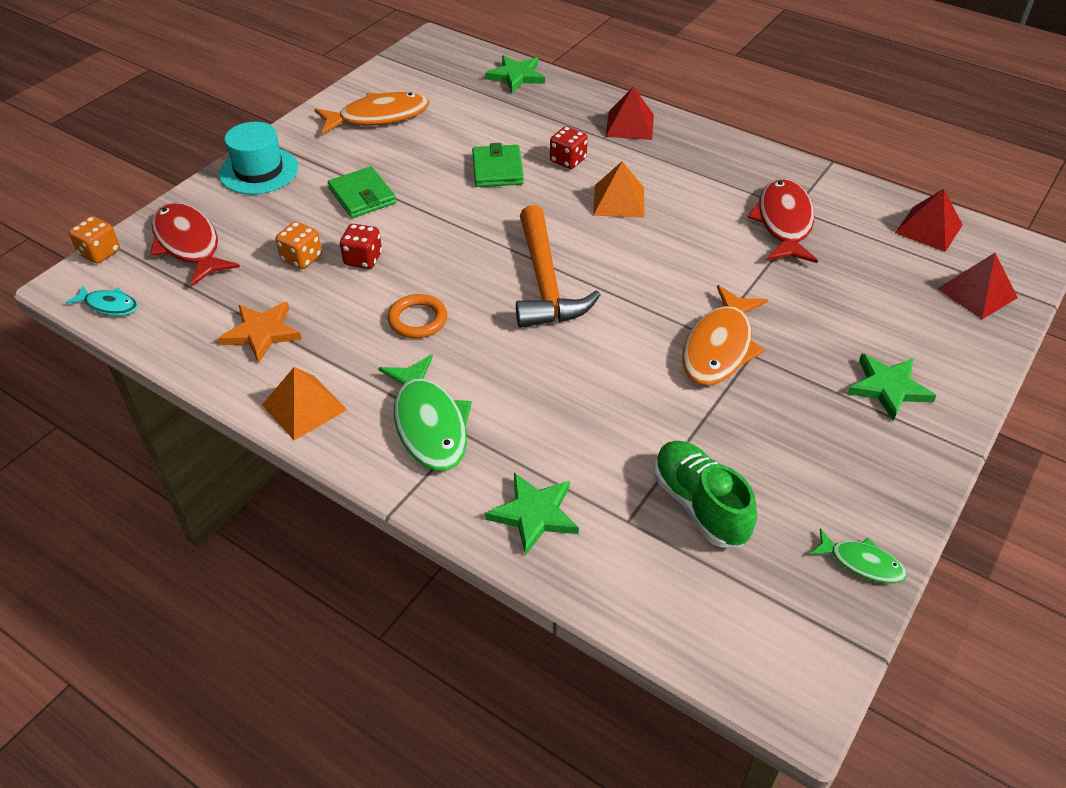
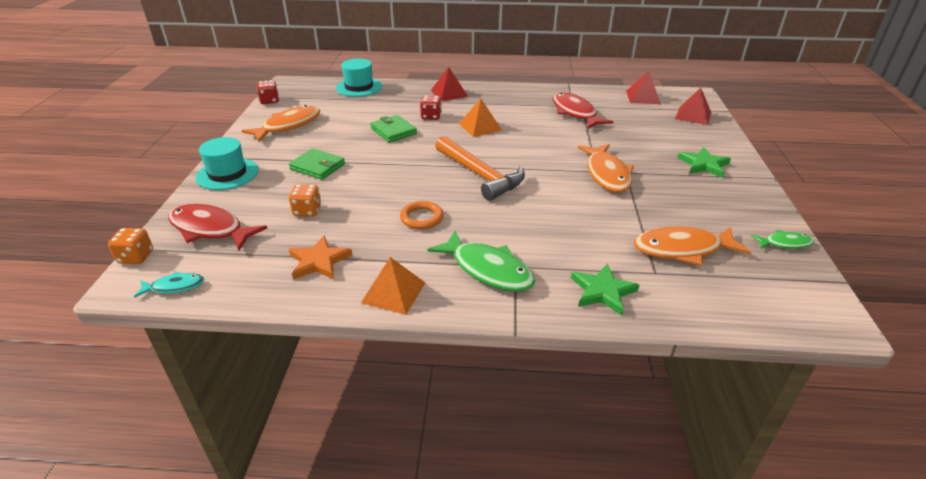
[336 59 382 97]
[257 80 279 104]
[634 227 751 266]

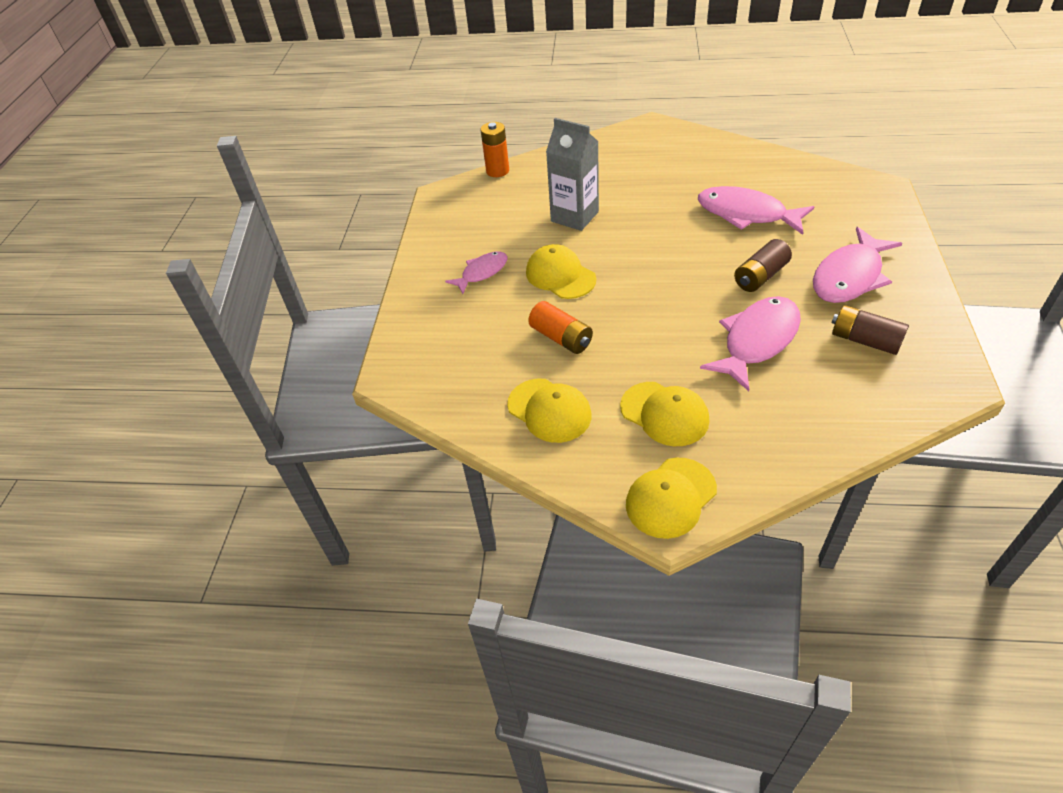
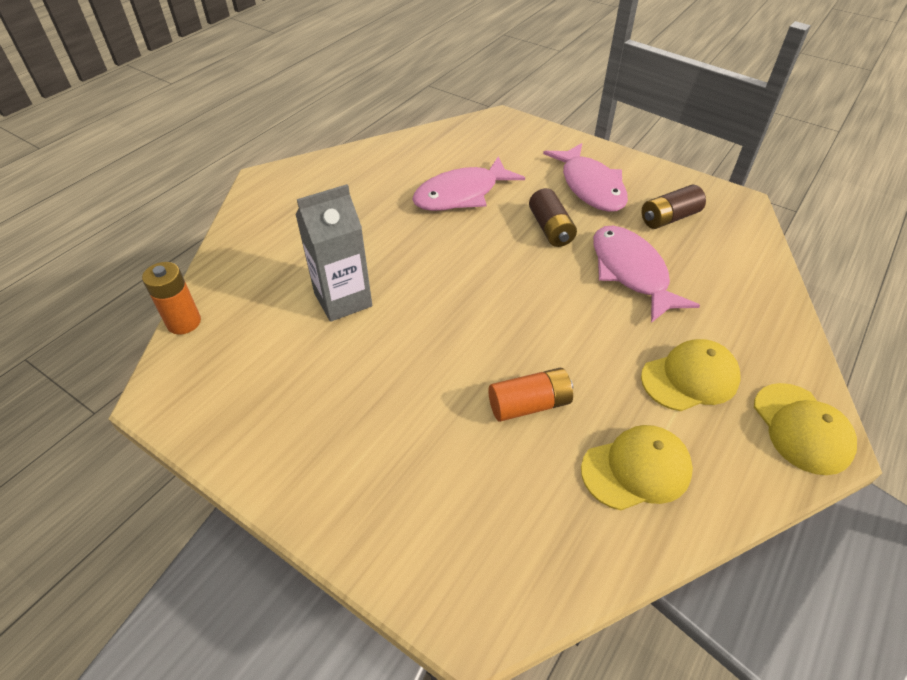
[526 244 596 299] (first image)
[445 251 507 294] (first image)

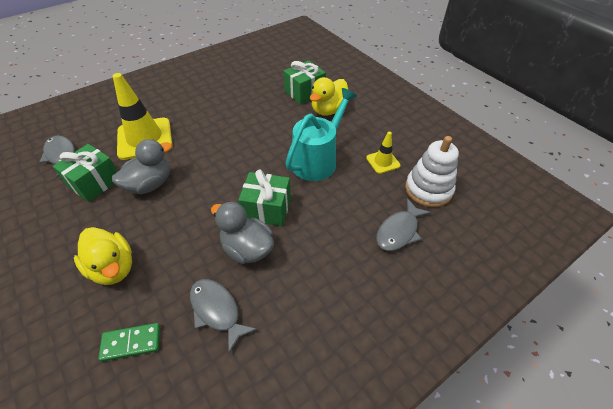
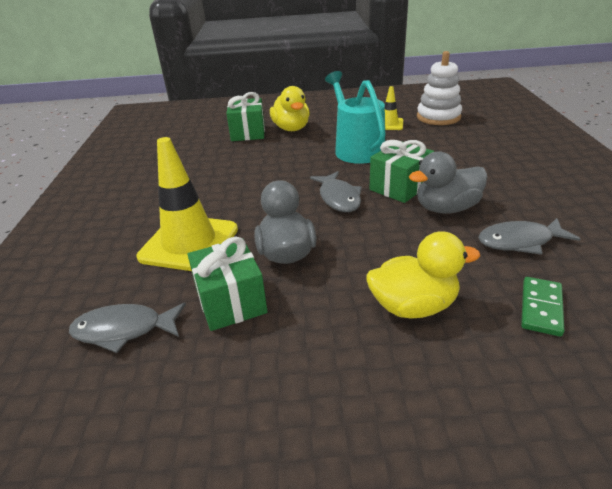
[310 171 362 212]

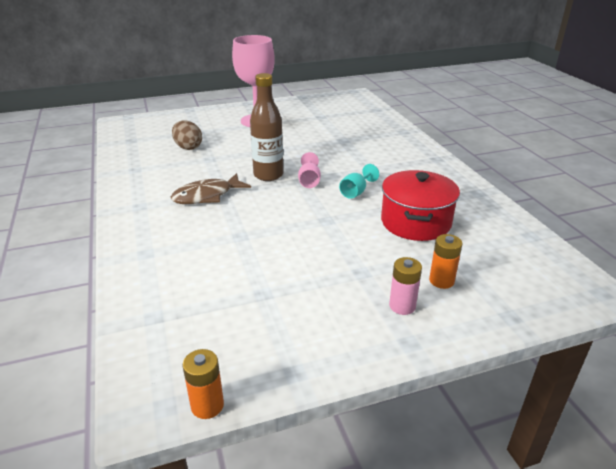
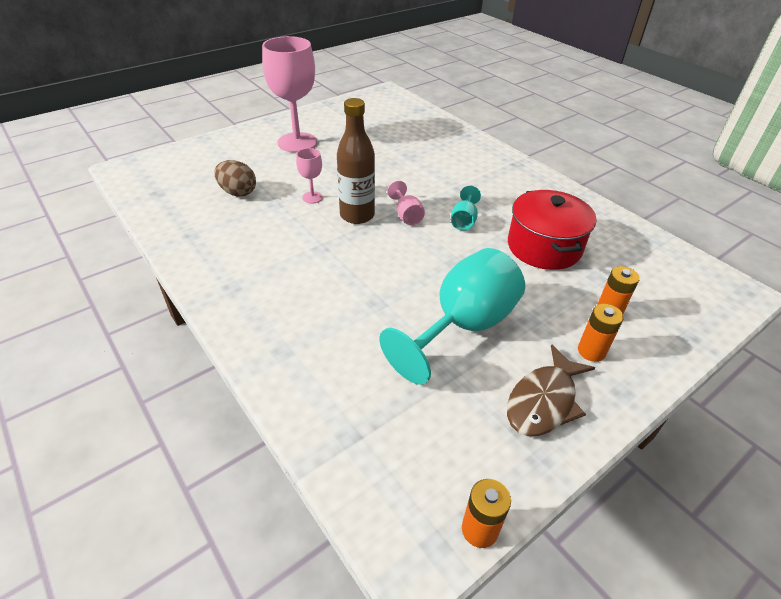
[507 345 595 436]
[578 304 624 362]
[296 148 323 204]
[379 248 525 385]

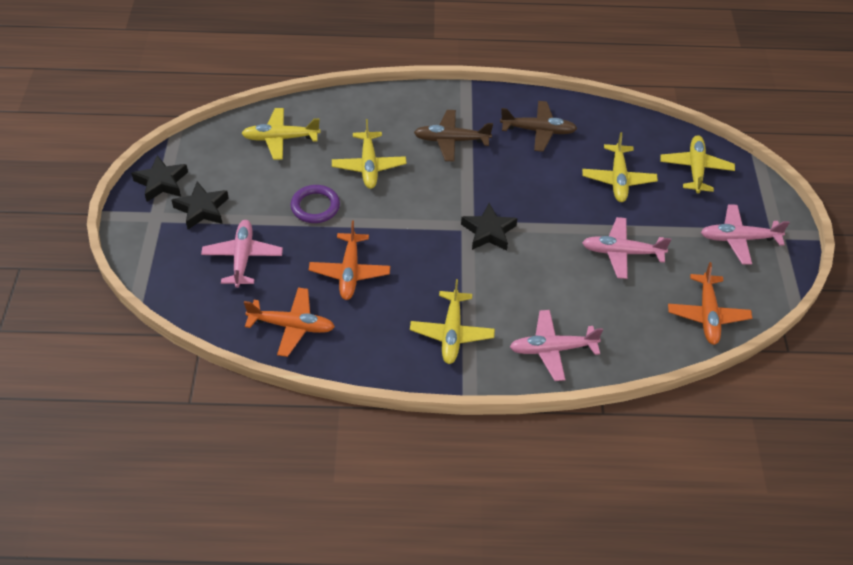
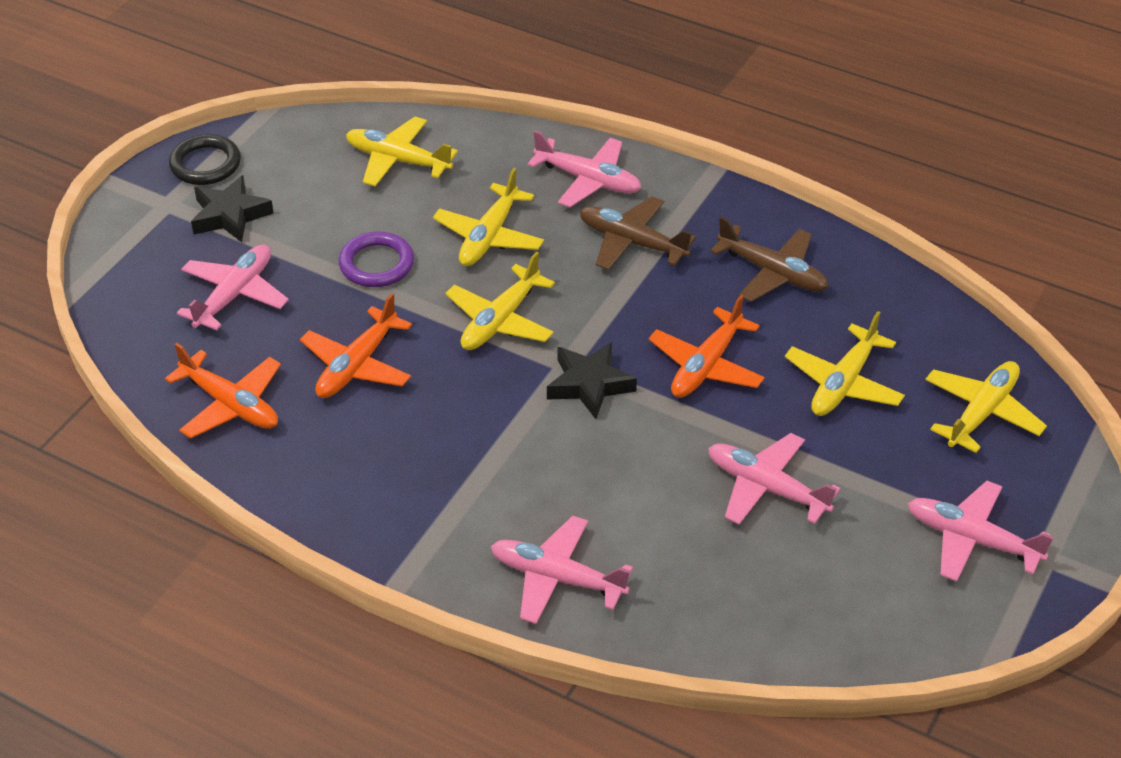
[169 134 241 185]
[649 294 765 398]
[445 251 555 350]
[528 131 641 207]

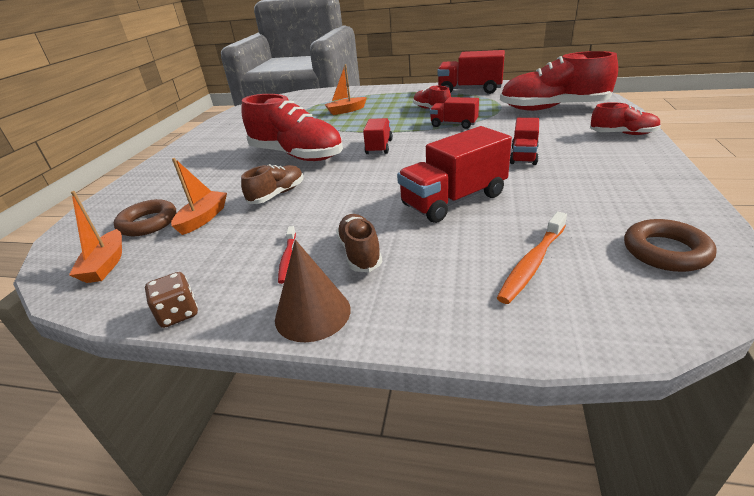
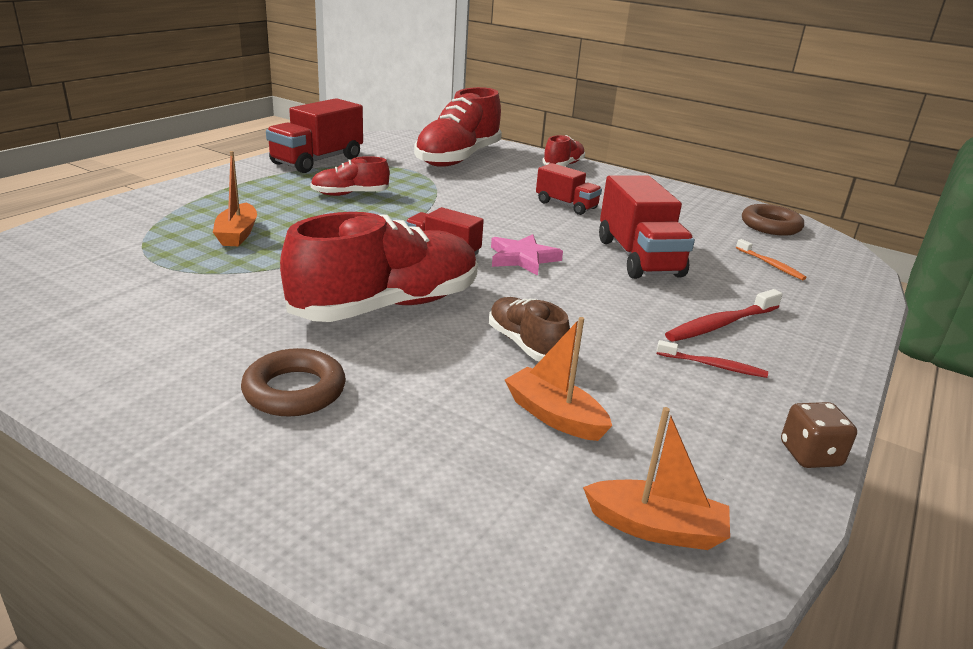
[430 97 479 129] (first image)
[241 348 346 417]
[736 239 807 280]
[665 289 782 342]
[275 240 351 342] (first image)
[491 234 563 276]

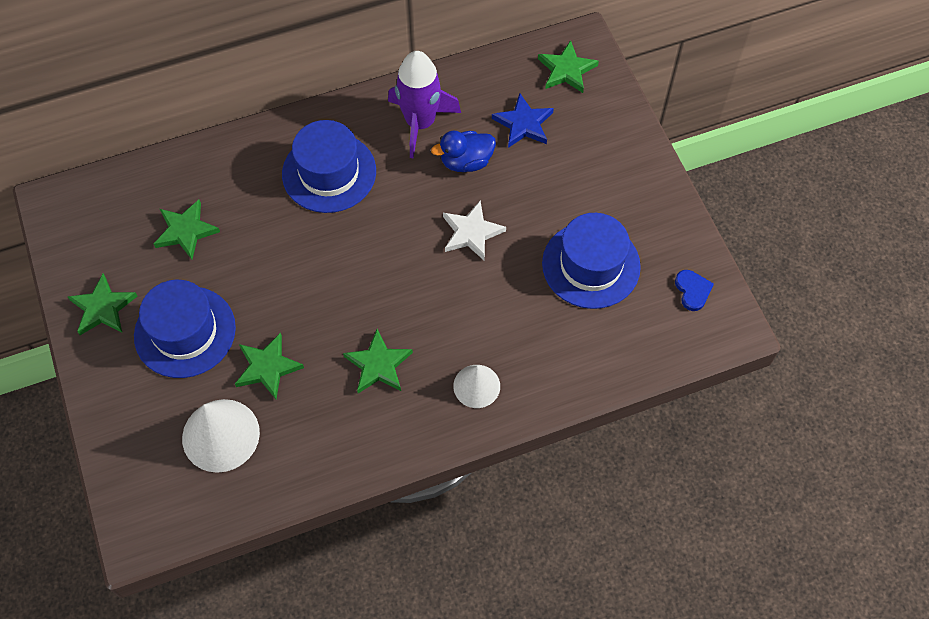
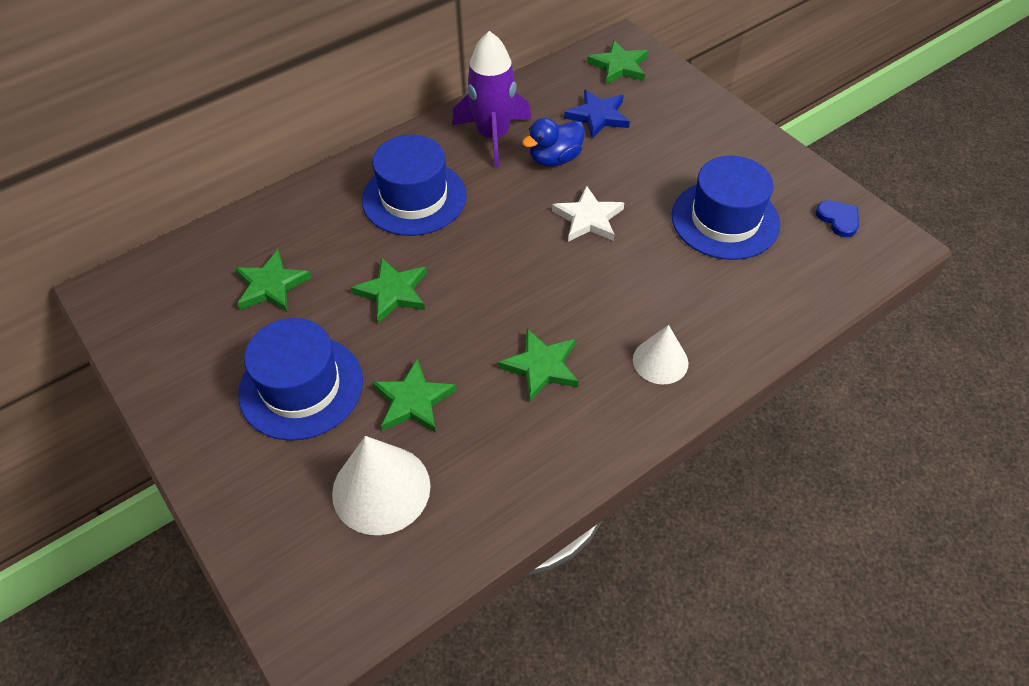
[351 258 427 323]

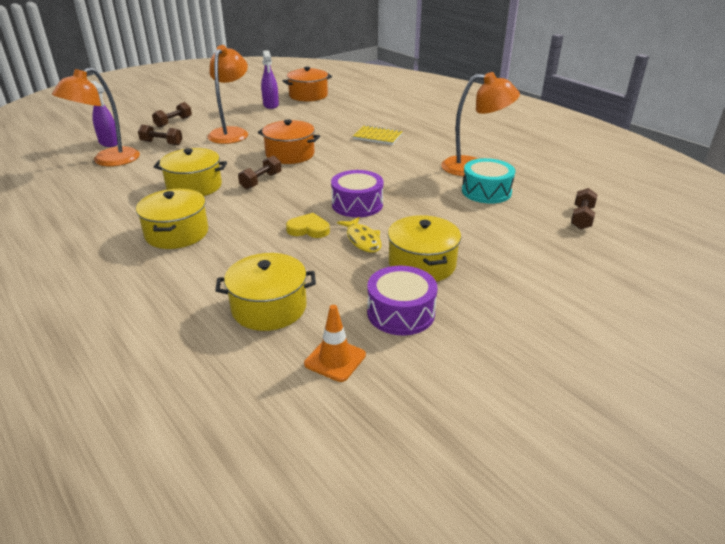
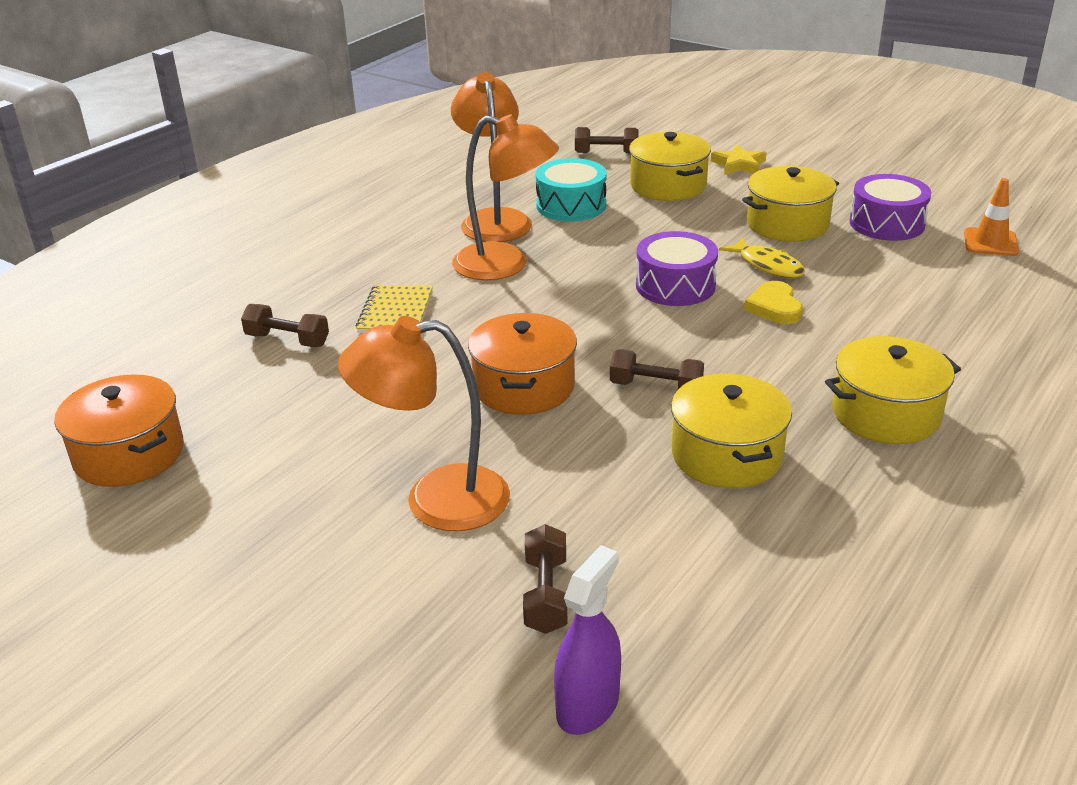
[261 50 279 109] (first image)
[452 114 559 280]
[241 304 329 347]
[719 237 805 278]
[629 132 711 201]
[711 144 767 175]

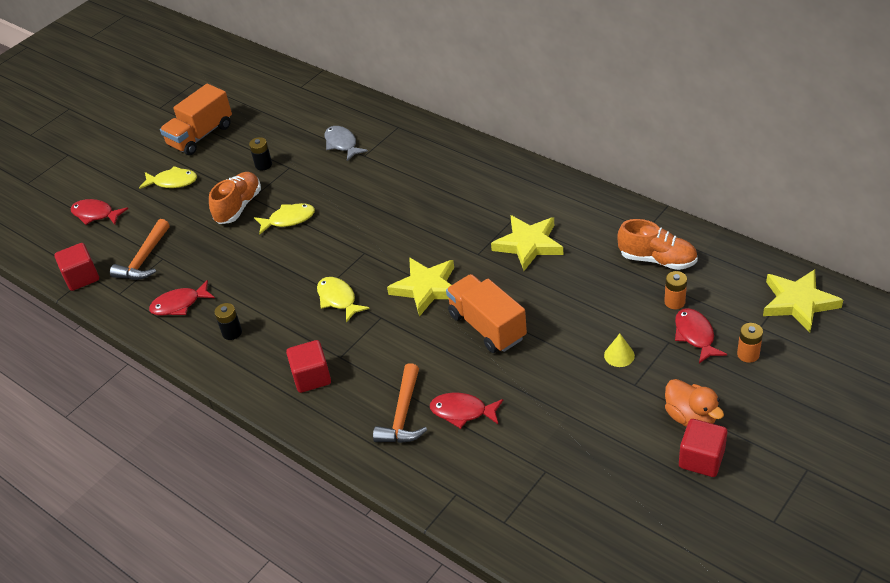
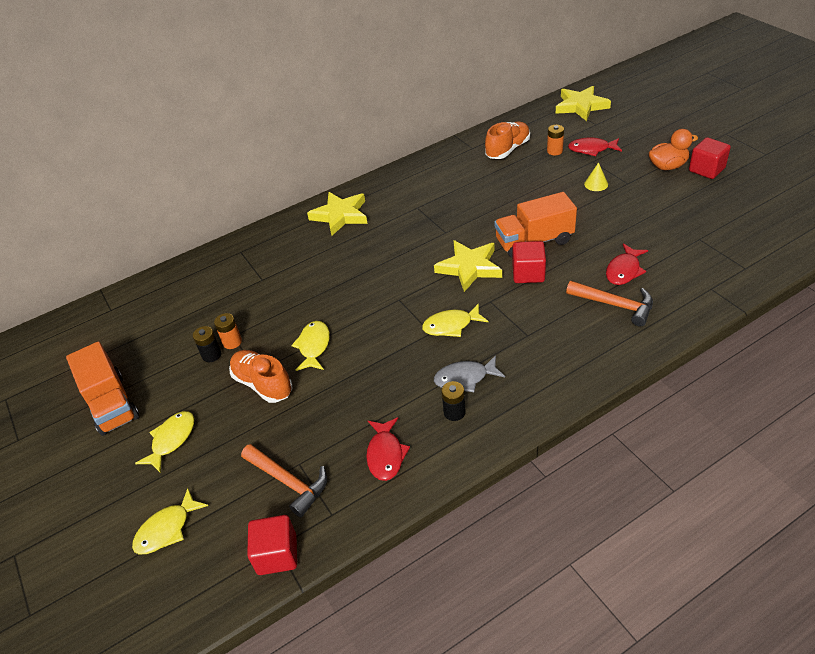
[434 355 505 392]
[132 488 208 554]
[307 192 368 235]
[214 313 242 349]
[512 241 546 283]

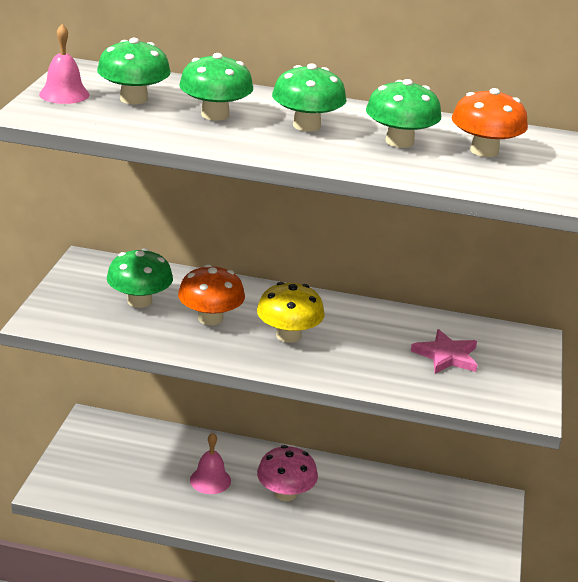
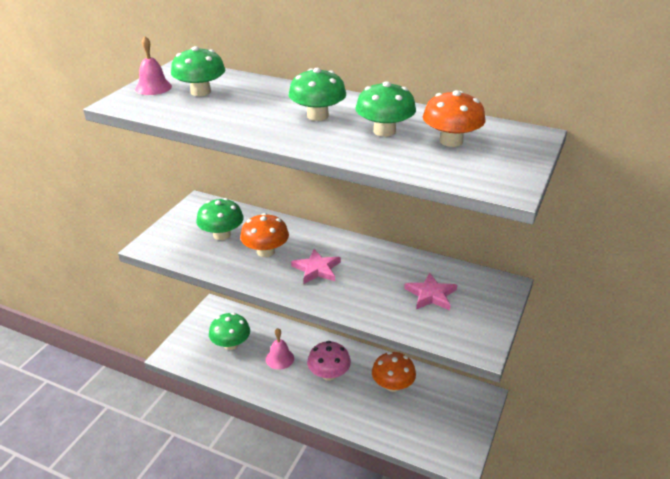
[209 313 250 350]
[291 249 341 284]
[372 352 416 392]

